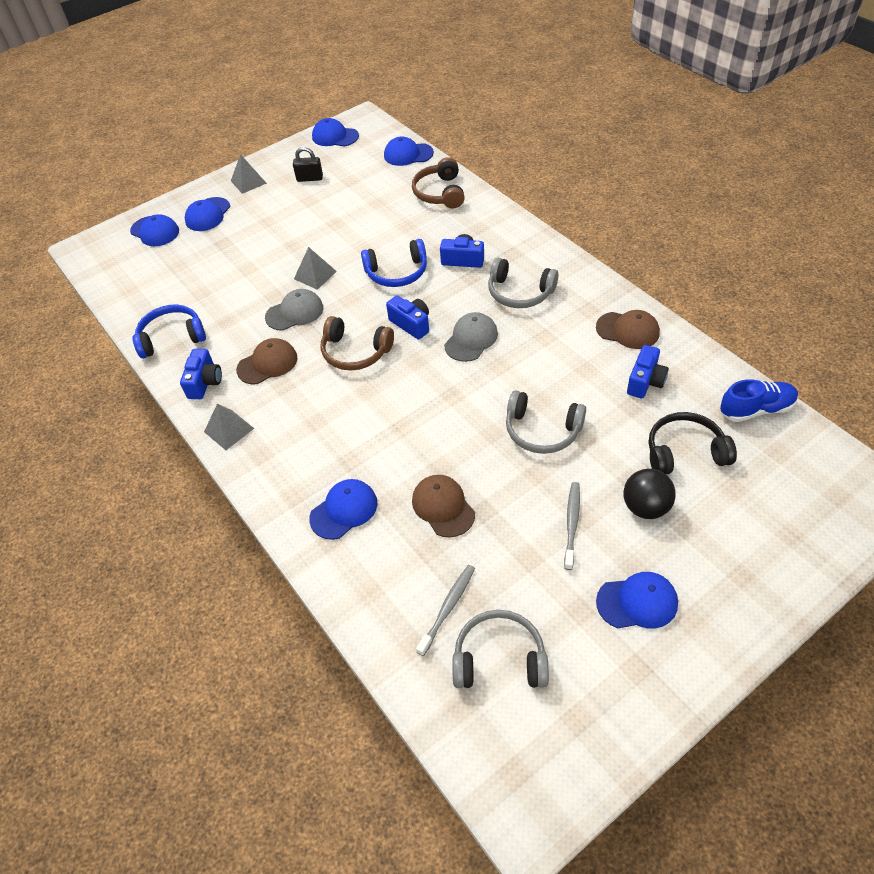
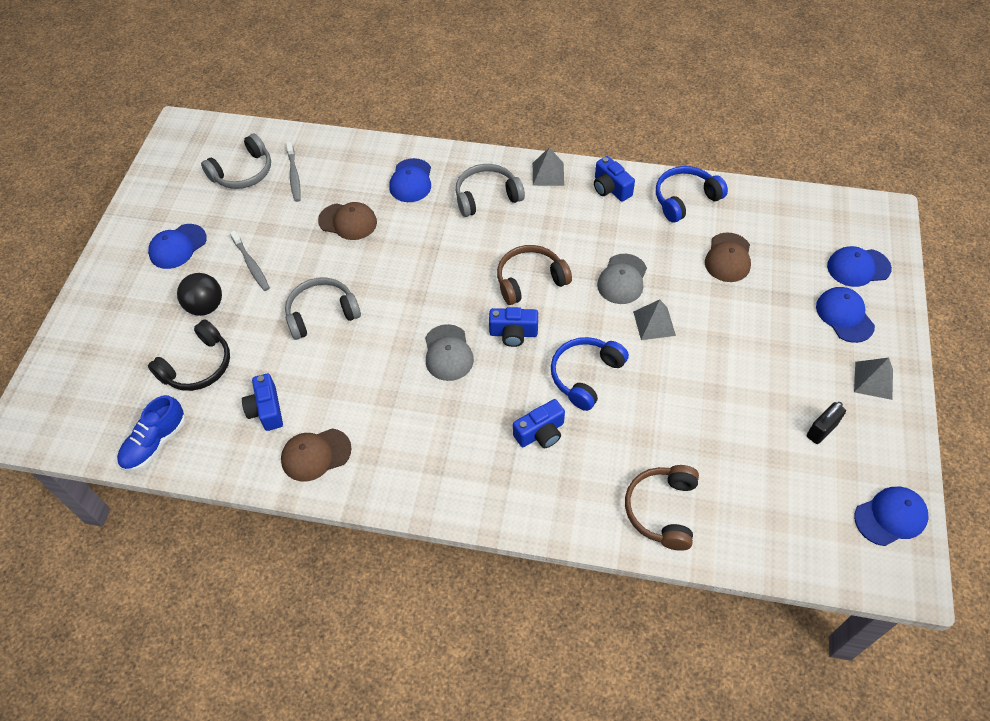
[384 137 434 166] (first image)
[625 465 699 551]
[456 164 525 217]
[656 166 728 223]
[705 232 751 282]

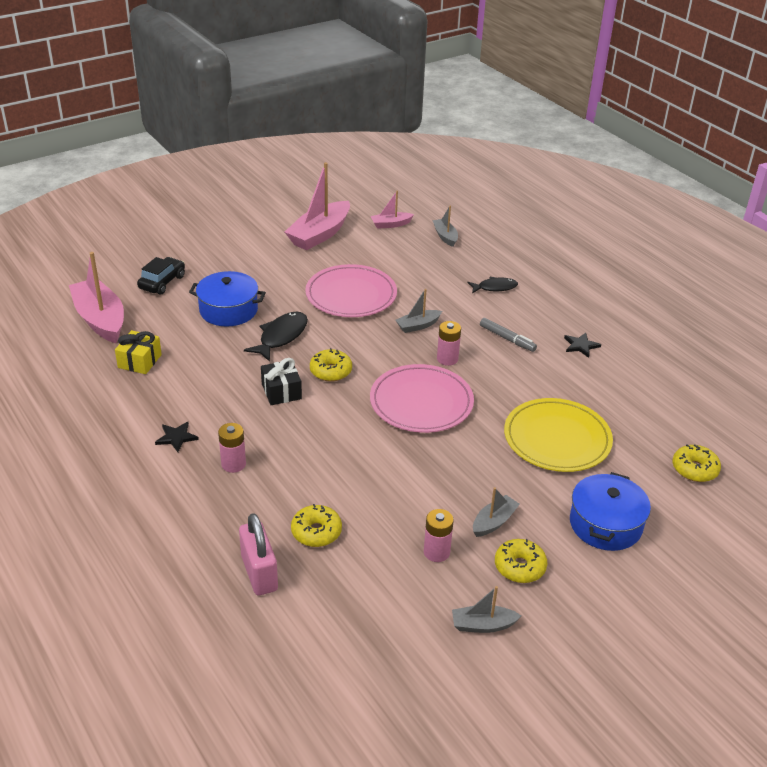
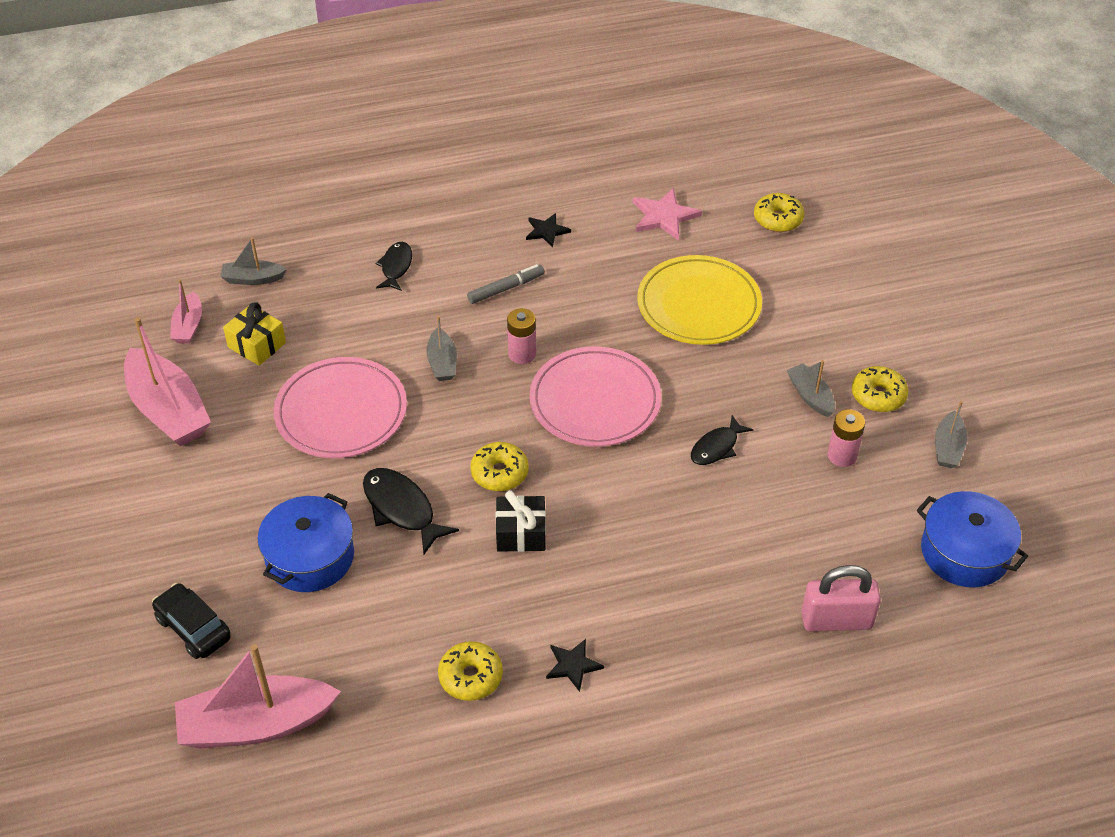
[223 302 286 366]
[218 423 246 473] (first image)
[917 491 1028 587]
[438 641 503 701]
[633 188 702 241]
[691 415 753 465]

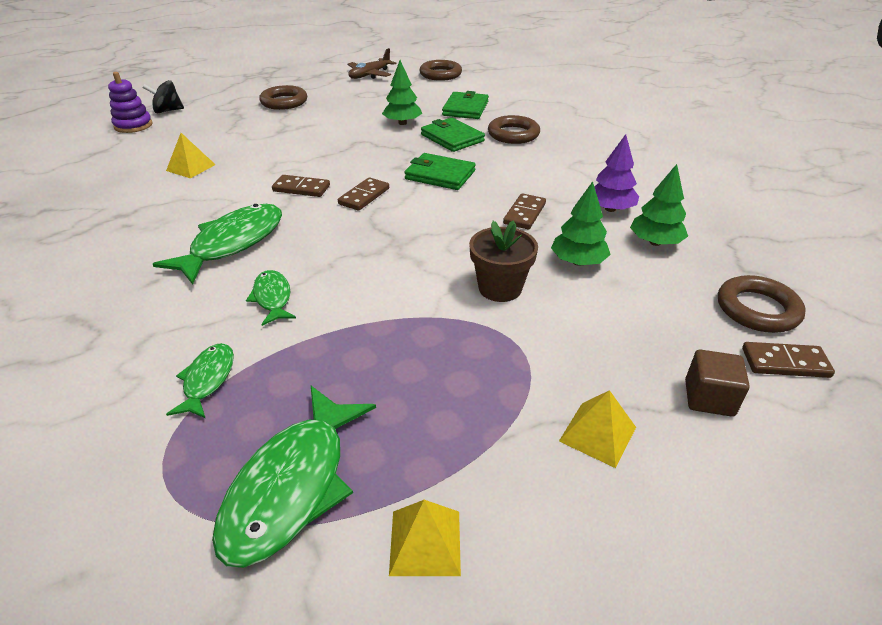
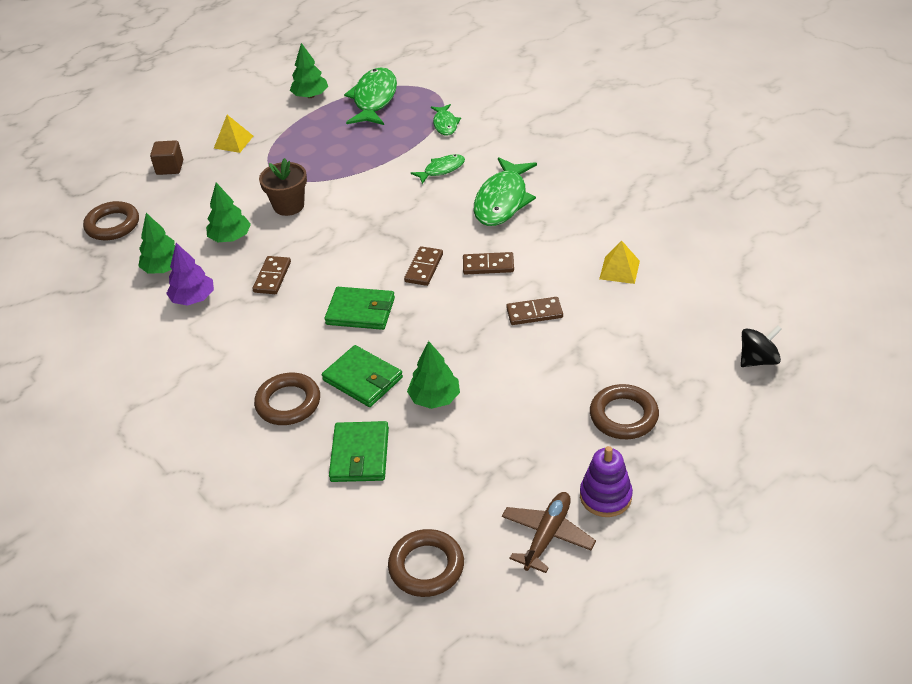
[580 446 633 517]
[411 154 465 184]
[506 297 563 325]
[290 43 328 98]

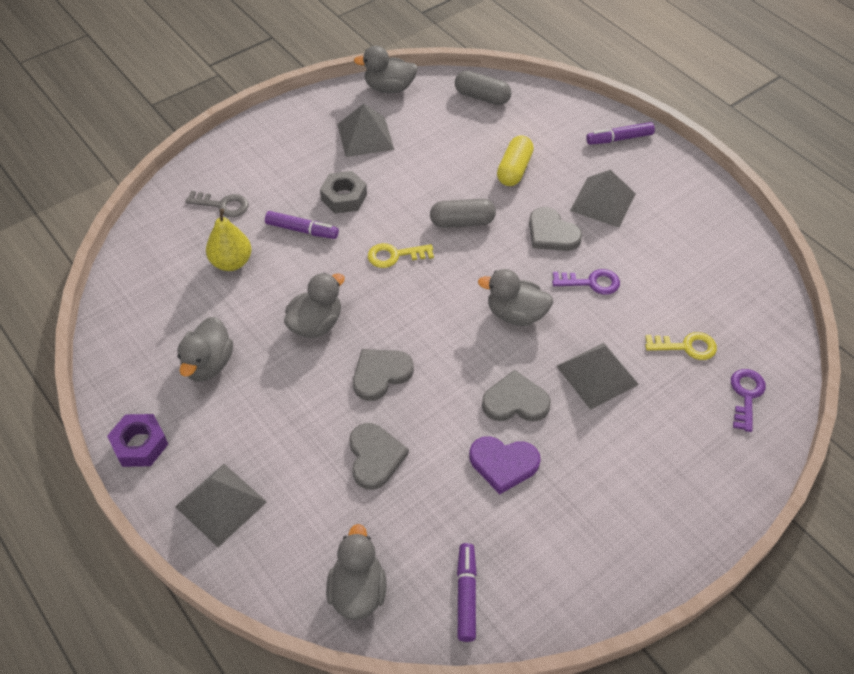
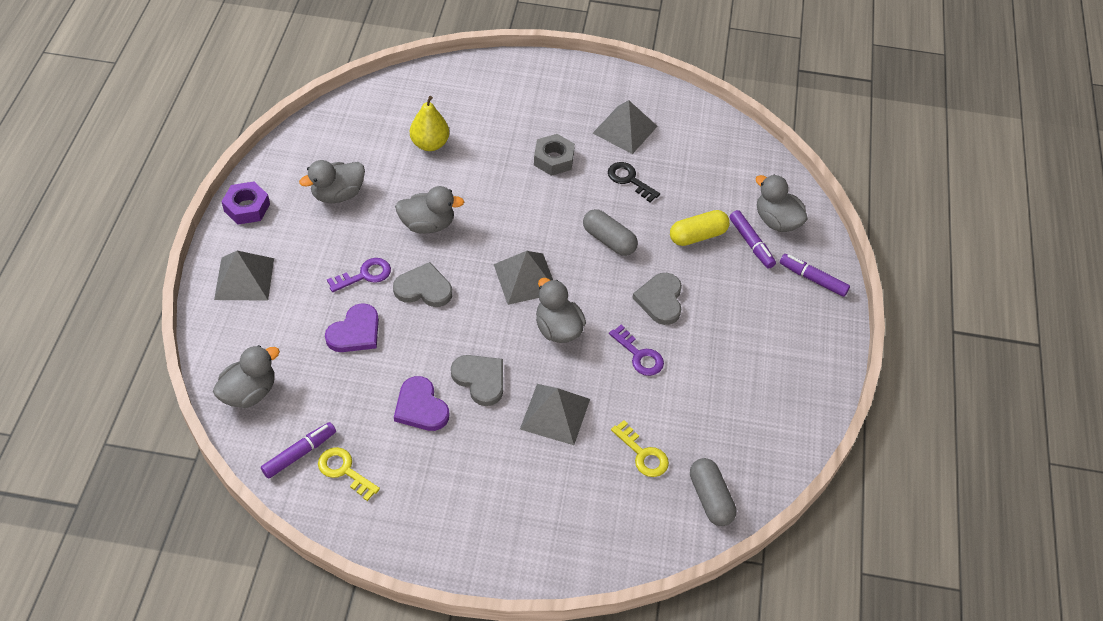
[755 175 808 232]
[690 458 736 526]
[494 251 553 305]
[185 191 249 217] (first image)
[729 210 776 269]
[318 447 380 501]
[327 258 391 292]
[325 303 379 352]
[608 162 660 202]

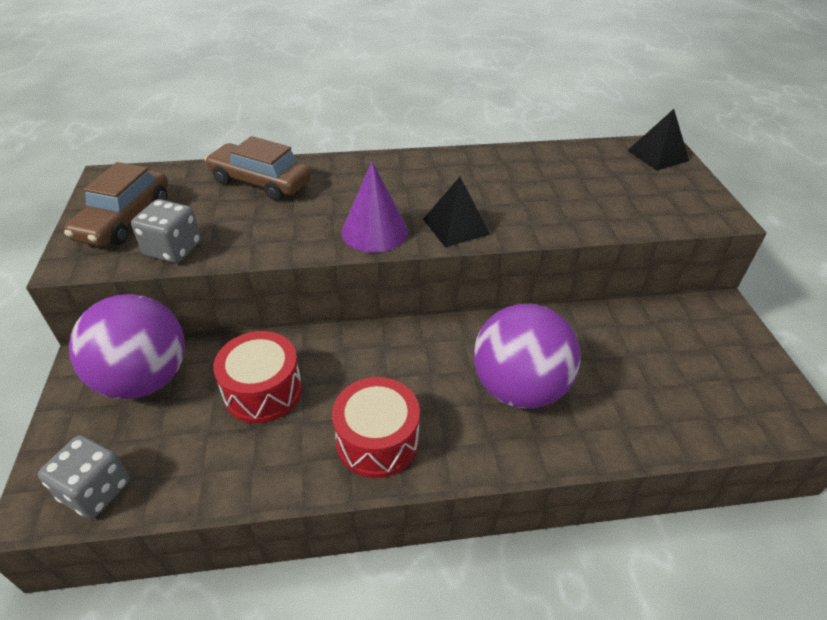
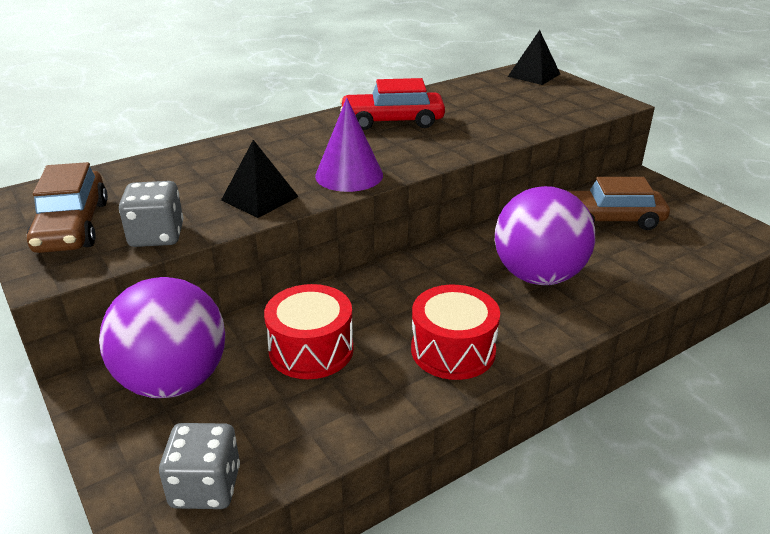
[568 177 670 230]
[221 140 299 218]
[340 78 445 130]

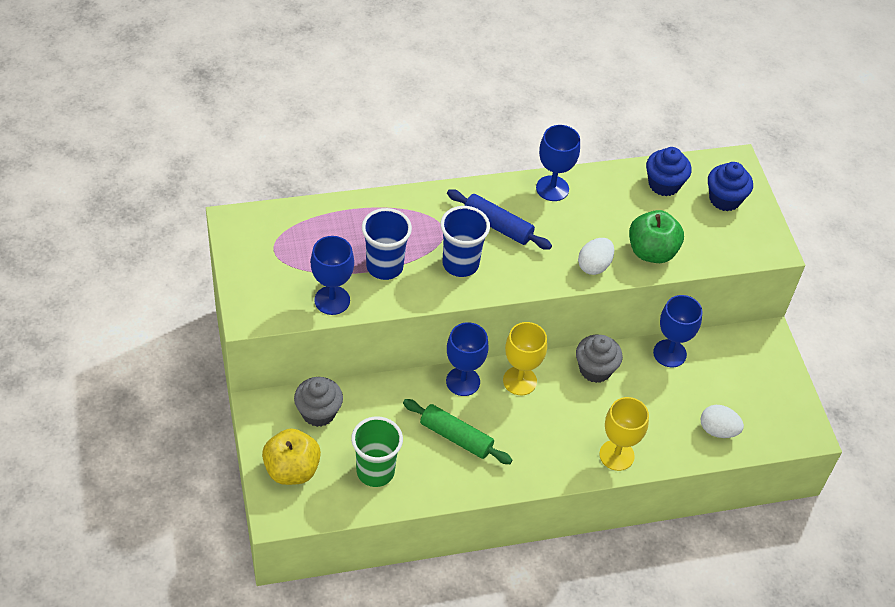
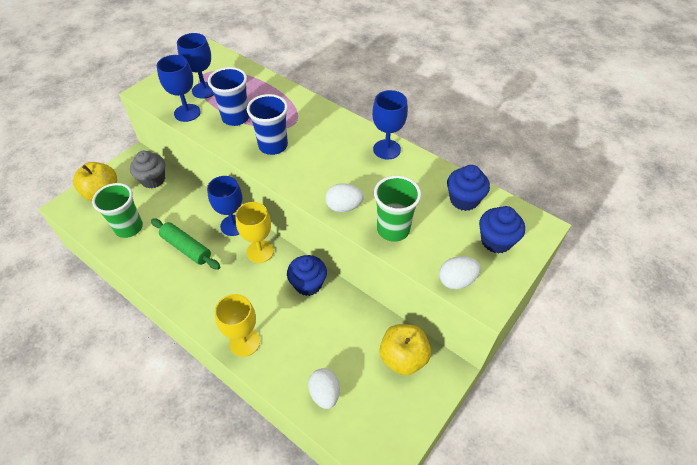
[447 189 552 250] (first image)
[374 175 421 242]
[177 33 214 99]
[287 255 327 296]
[151 218 220 270]
[439 256 481 289]
[379 324 431 375]

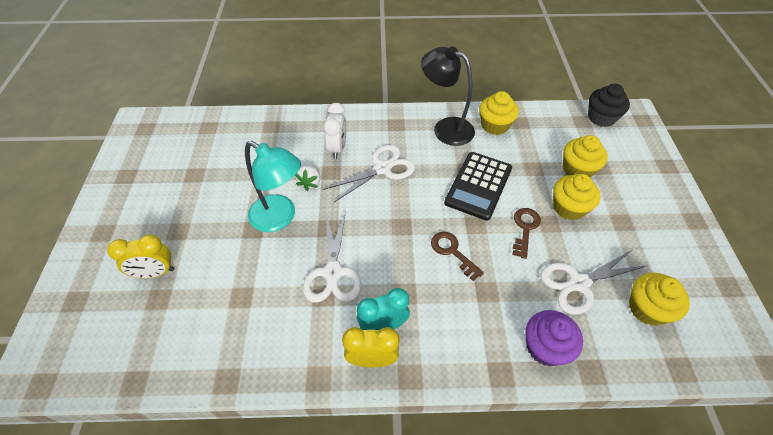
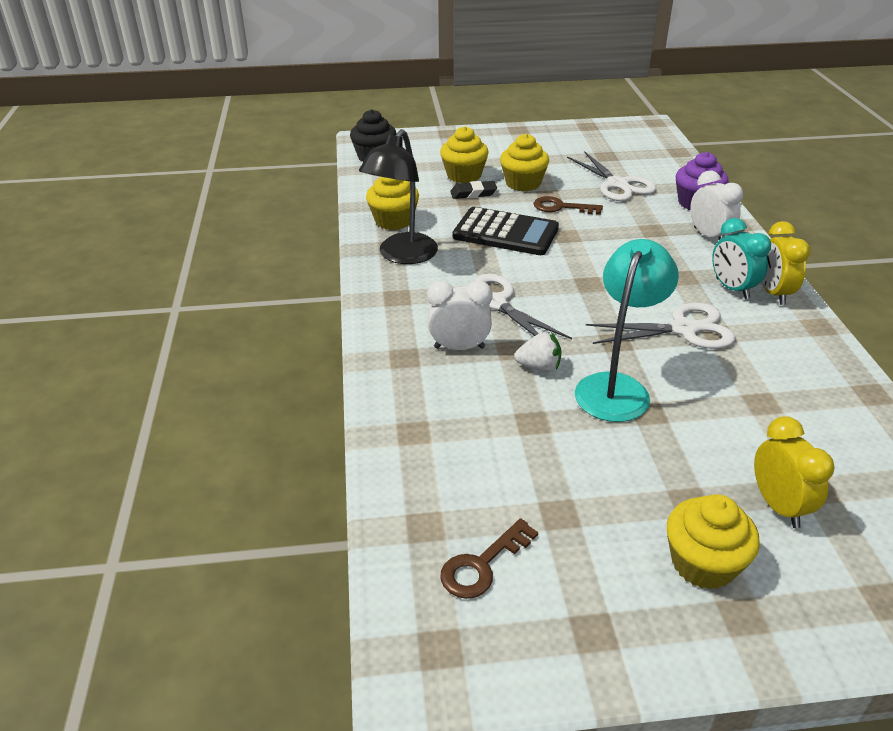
[440 518 538 599]
[667 494 760 589]
[690 170 743 240]
[450 181 497 199]

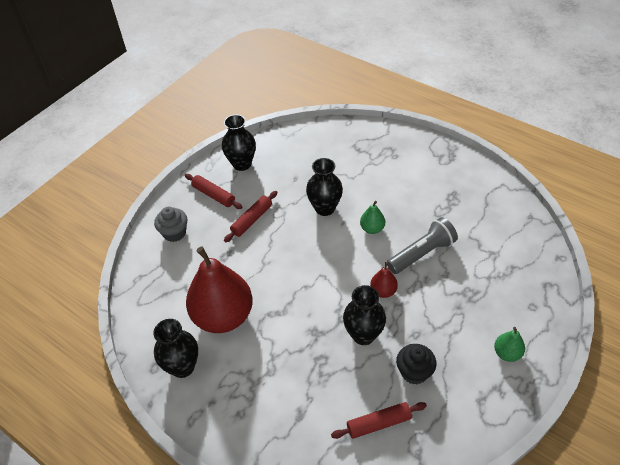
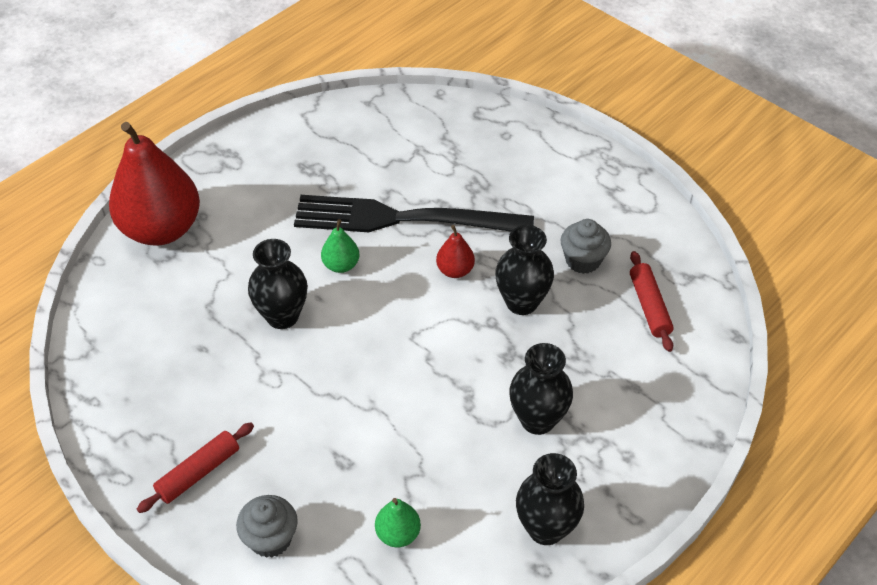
[509 343 573 435]
[224 191 277 242] (first image)
[294 195 534 232]
[109 122 200 246]
[375 498 421 547]
[561 219 611 274]

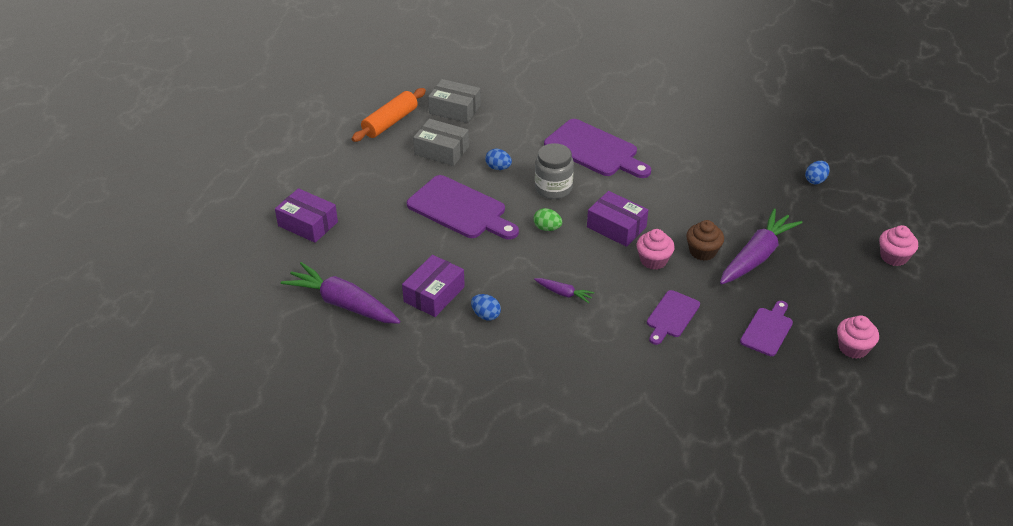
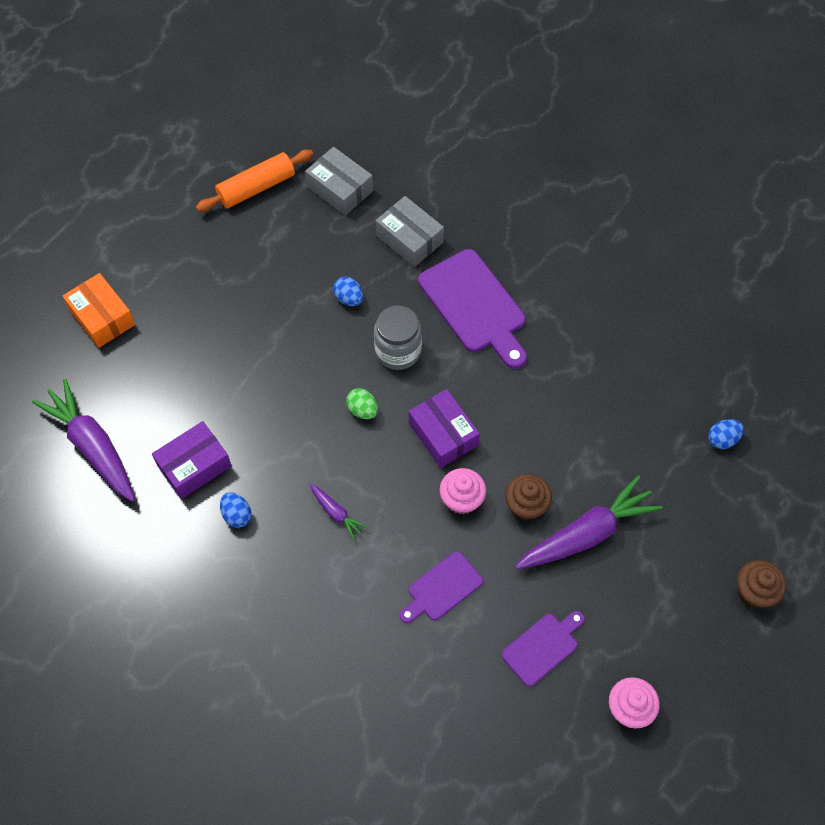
[376 196 444 267]
[407 175 519 240] (first image)
[63 273 135 348]
[737 560 786 608]

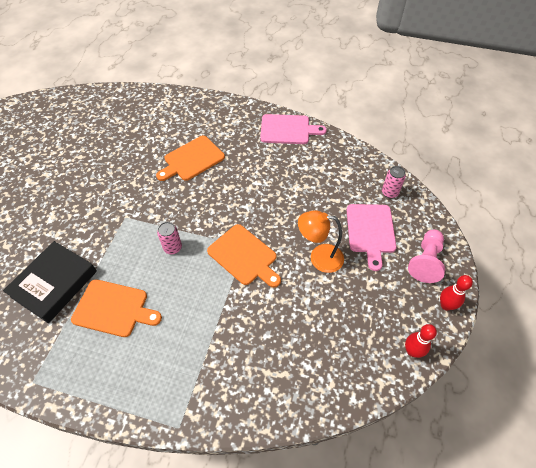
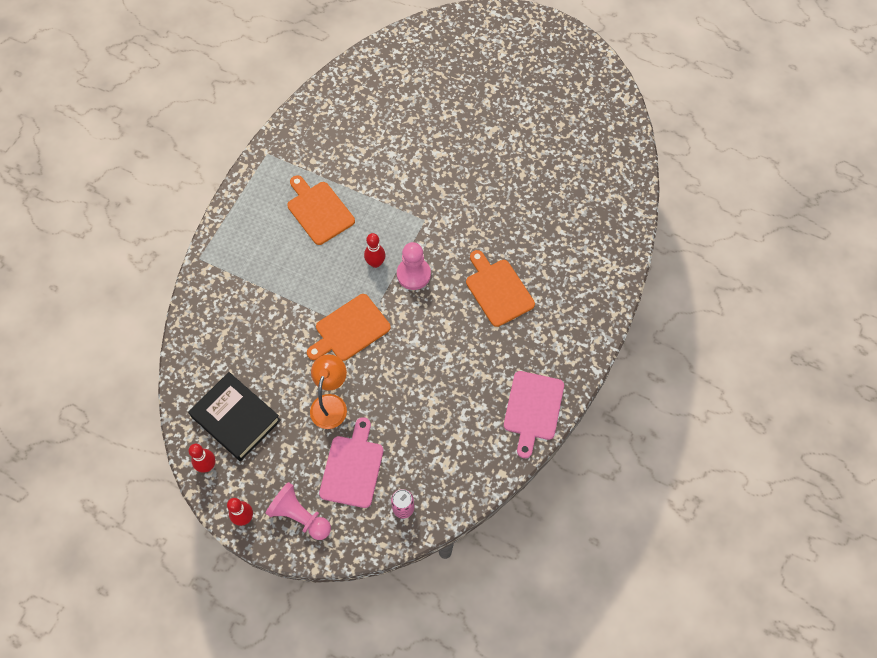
[319 417 383 508]
[364 233 385 268]
[188 372 281 461]
[287 175 355 245]
[397 242 431 290]

